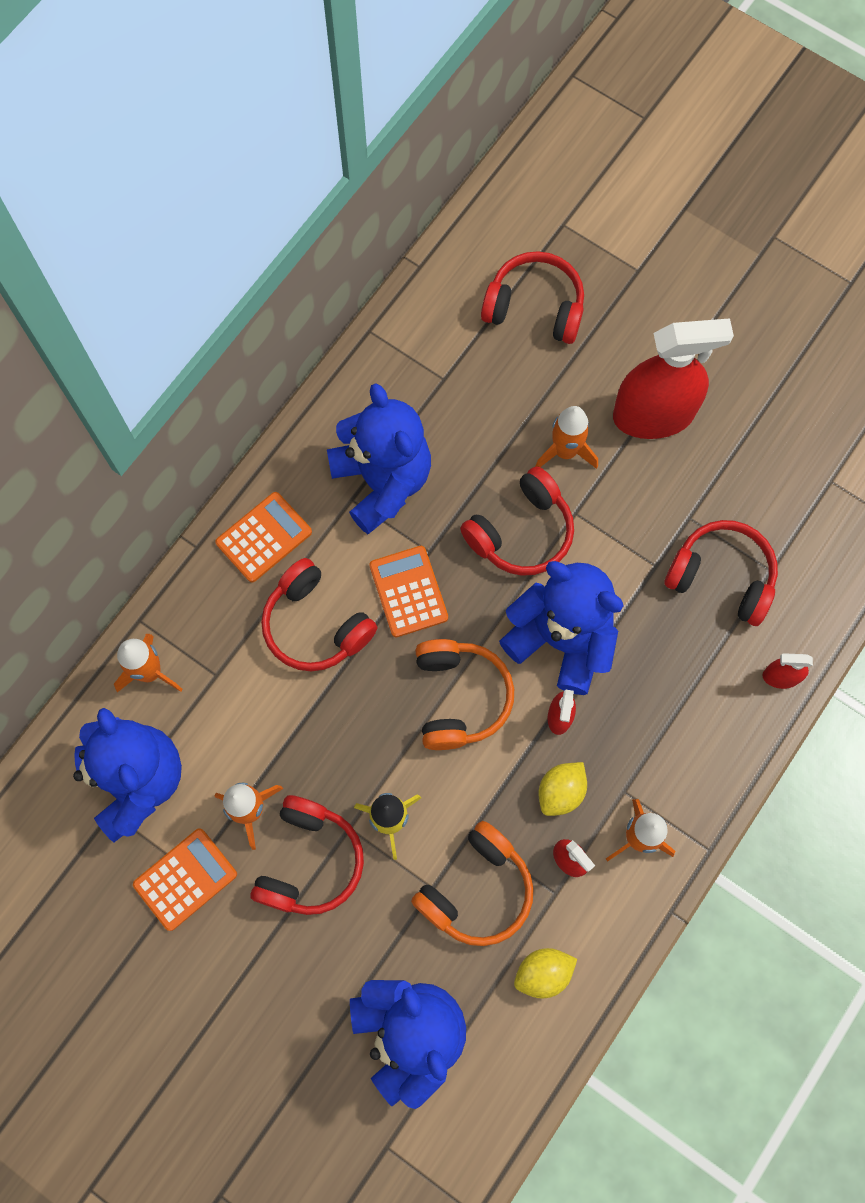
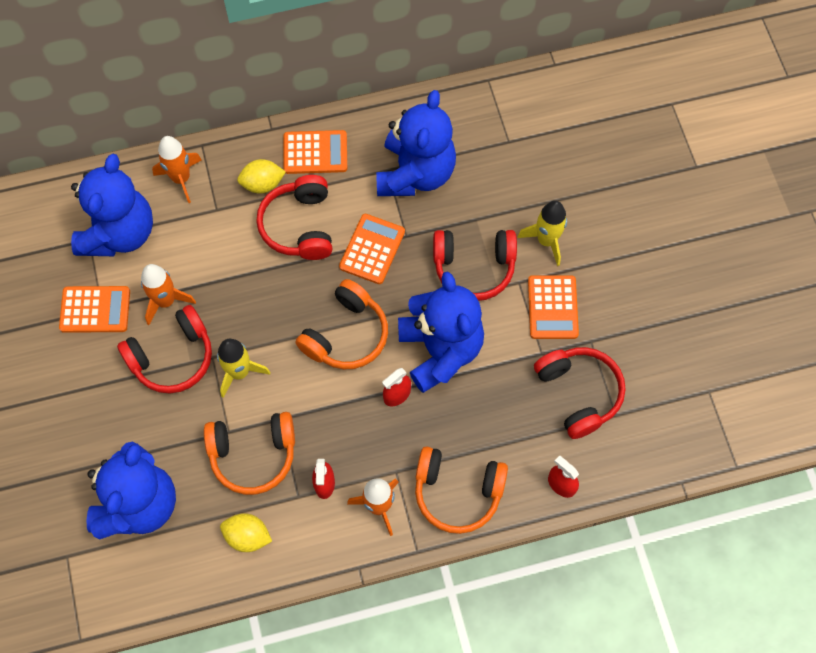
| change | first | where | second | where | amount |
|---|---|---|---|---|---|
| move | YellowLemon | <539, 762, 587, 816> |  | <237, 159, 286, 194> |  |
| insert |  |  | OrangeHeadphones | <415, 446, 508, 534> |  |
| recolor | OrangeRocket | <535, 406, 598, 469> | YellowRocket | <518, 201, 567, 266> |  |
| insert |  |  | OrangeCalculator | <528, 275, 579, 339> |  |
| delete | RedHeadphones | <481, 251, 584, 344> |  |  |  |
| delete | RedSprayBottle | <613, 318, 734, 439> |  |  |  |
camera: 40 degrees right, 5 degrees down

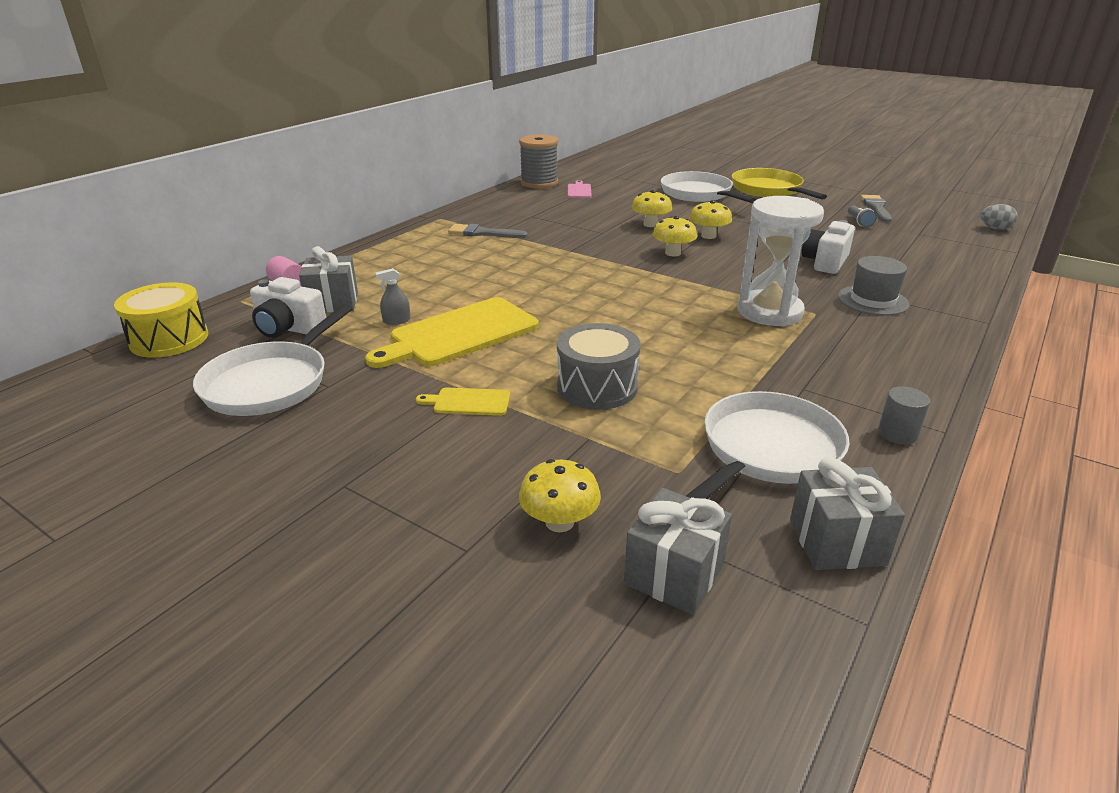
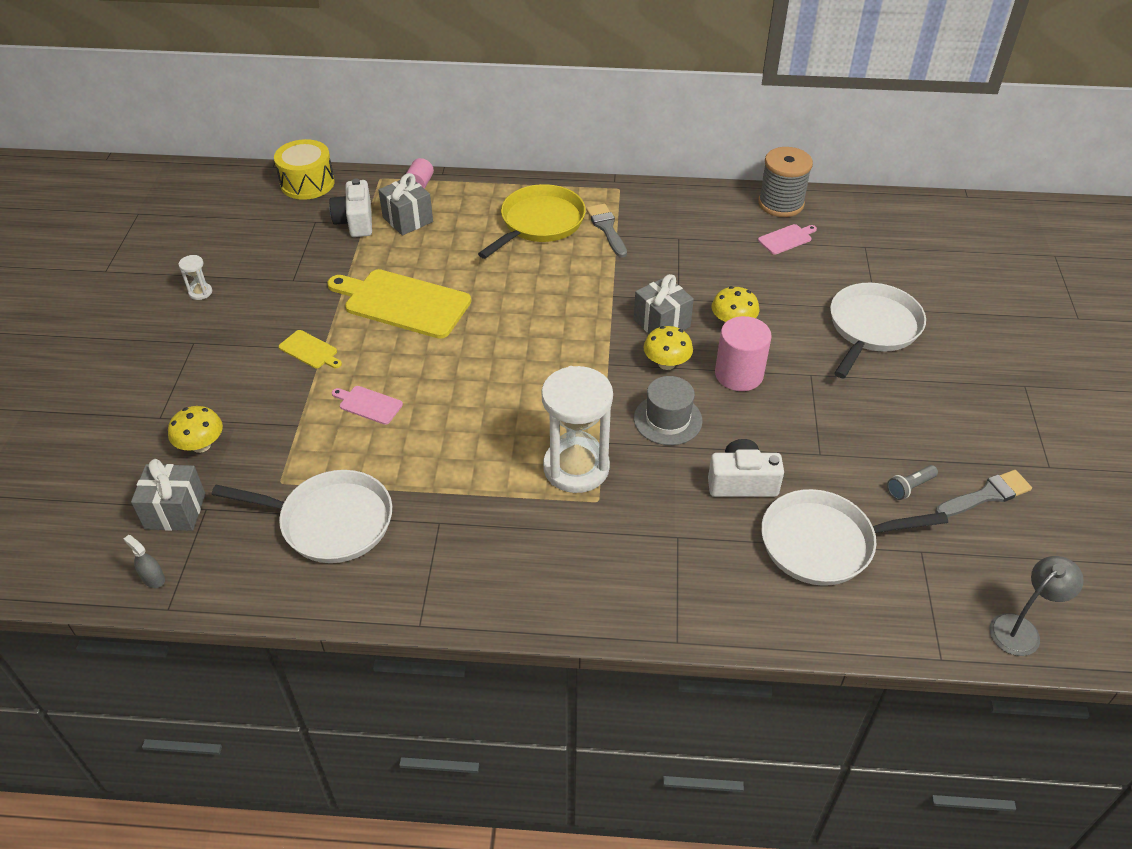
| change | first | where | second | where | amount |
|---|---|---|---|---|---|
| move | GreySprayBottle | <375, 268, 410, 325> |  | <124, 535, 165, 588> |  |
| insert |  |  | WhiteHourglass | <179, 255, 212, 300> |  |
| rotate | YellowCuttingBoard | <416, 388, 510, 416> |  | <279, 330, 342, 368> | 150 degrees clockwise |
| replace | GreyDrum | <557, 323, 640, 410> | PinkCuttingBoard | <332, 386, 403, 425> |  |
| move | YellowPan | <732, 168, 827, 200> |  | <478, 184, 586, 259> |  |
| move | GreyGift | <790, 457, 905, 570> |  | <634, 274, 694, 333> |  |
| move | GreyHat | <838, 256, 909, 315> |  | <634, 376, 703, 445> |  |
| replace | YellowMushroom | <689, 200, 732, 239> | PinkCylinder | <715, 316, 772, 391> |  |
| move | WhitePan | <193, 304, 352, 416> |  | <761, 489, 948, 586> |  |
| replace | GreyEgg | <980, 204, 1018, 230> | GreyLamp | <989, 556, 1084, 656> |  |
| delete | GreyCylinder | <878, 386, 930, 445> |  |  |  |
camera: 60 degrees right, 15 degrees up

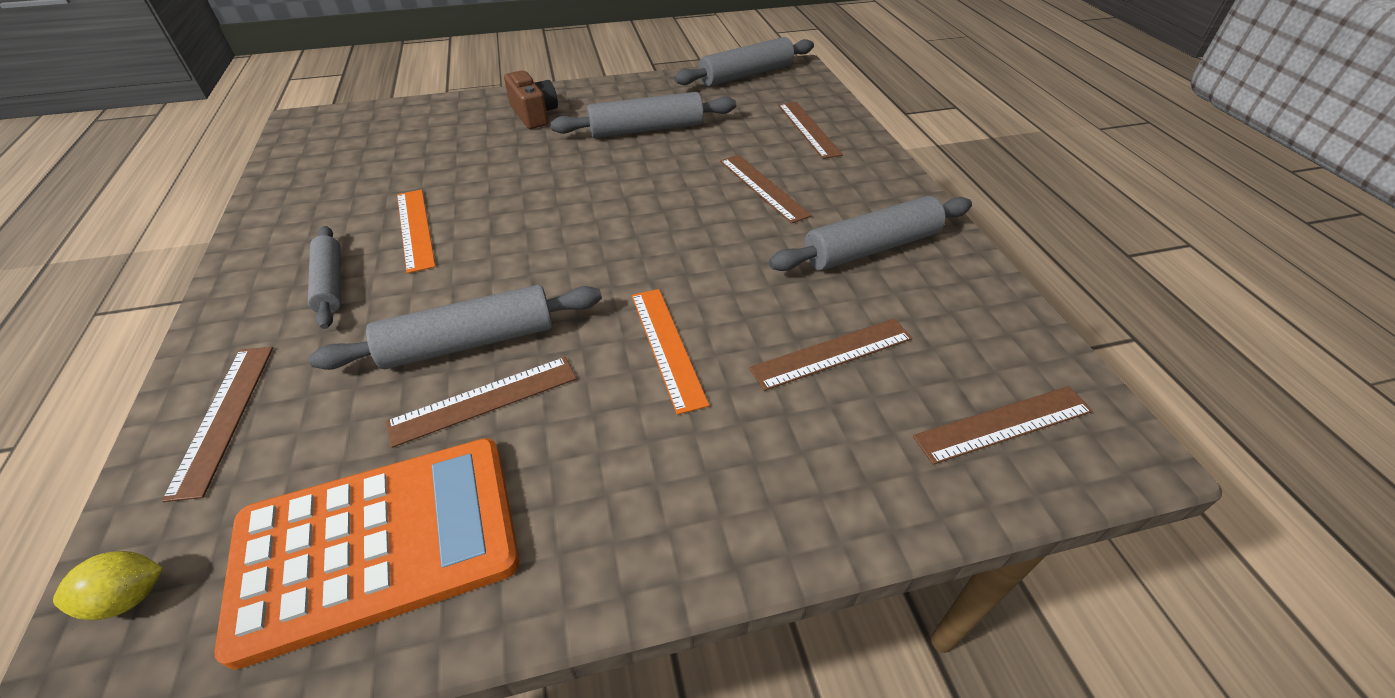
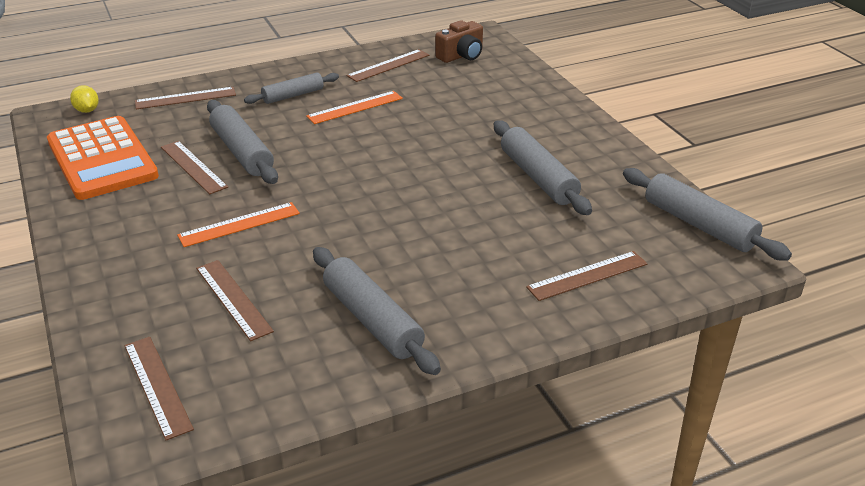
| change | first | where | second | where | amount |
|---|---|---|---|---|---|
| move | BrownRuler | <720, 155, 812, 224> |  | <346, 49, 429, 82> |  |
| move | BrownCamera | <504, 71, 558, 129> |  | <435, 20, 483, 63> |  |
camera: 80 degrees right, 10 degrees down

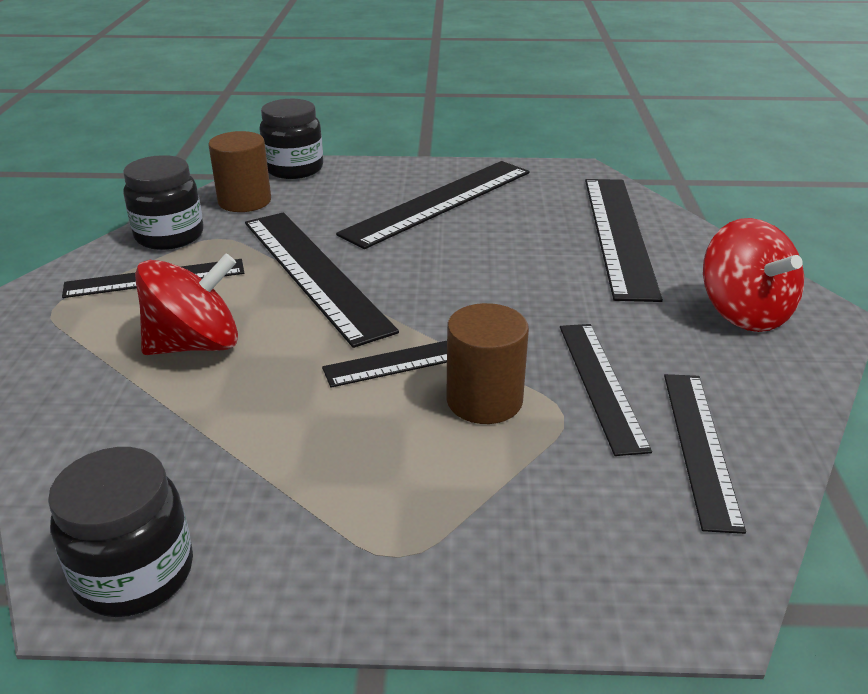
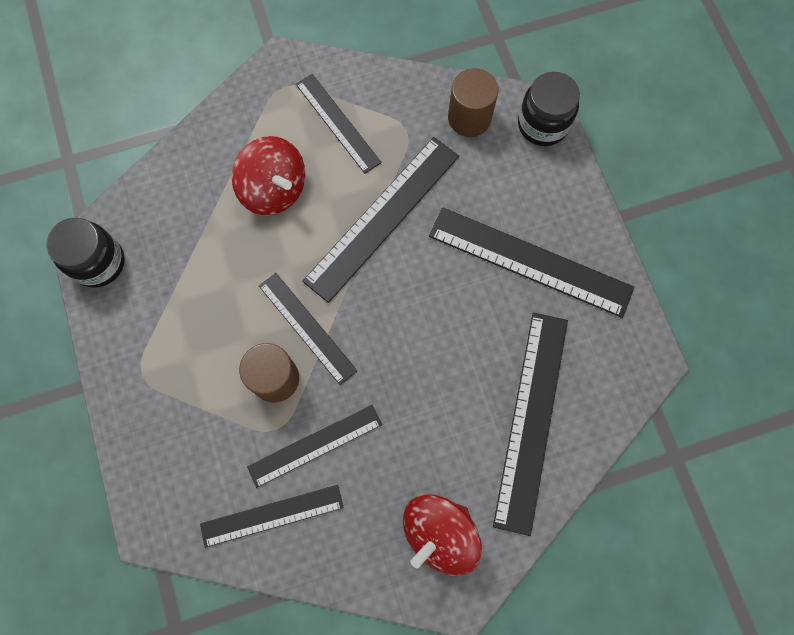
| change | first | where | second | where | amount |
|---|---|---|---|---|---|
| rotate | BlackRuler | <585, 179, 663, 302> |  | <493, 313, 568, 536> | 60 degrees counterclockwise |
| delete | BlackJar | <123, 155, 203, 250> |  |  |  |
camera: 70 degrees right, 40 degrees up

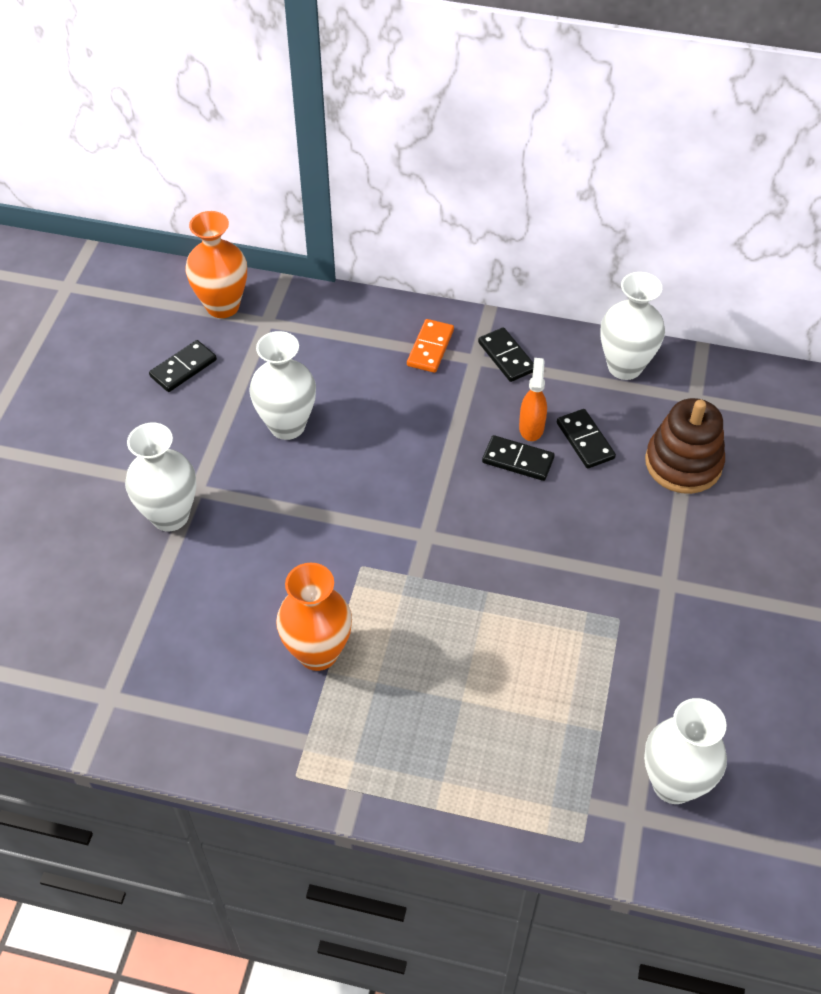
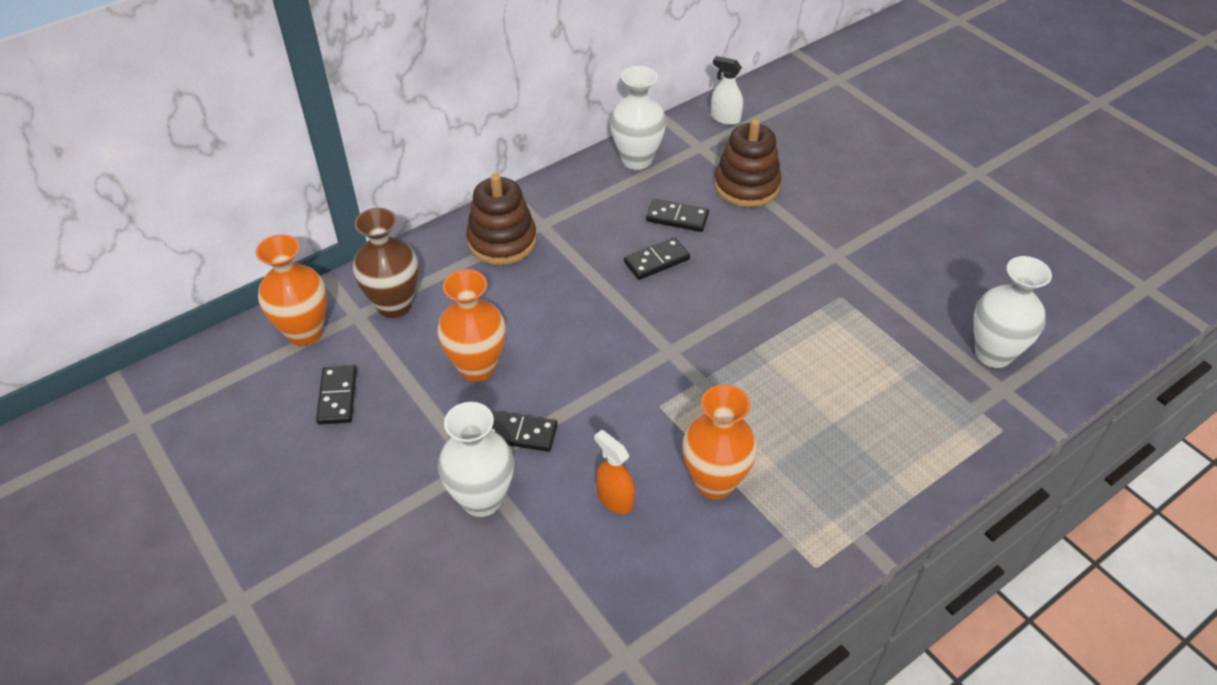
| change | first | where | second | where | amount |
|---|---|---|---|---|---|
| insert |  |  | BrownVase | <353, 208, 419, 318> |  |
| recolor | WhiteVase | <249, 331, 316, 440> | OrangeVase | <437, 269, 506, 382> |  |
| replace | OrangeDomino | <407, 319, 454, 373> | BrownStackingToy | <466, 174, 537, 265> |  |
| move | BlackDomino | <478, 327, 534, 382> |  | <491, 411, 558, 452> |  |
| move | OrangeSprayBottle | <519, 358, 547, 441> |  | <594, 430, 635, 514> |  |
| insert |  |  | WhiteSprayBottle | <711, 56, 743, 125> |  |
camera: 50 degrees left, 5 degrees down

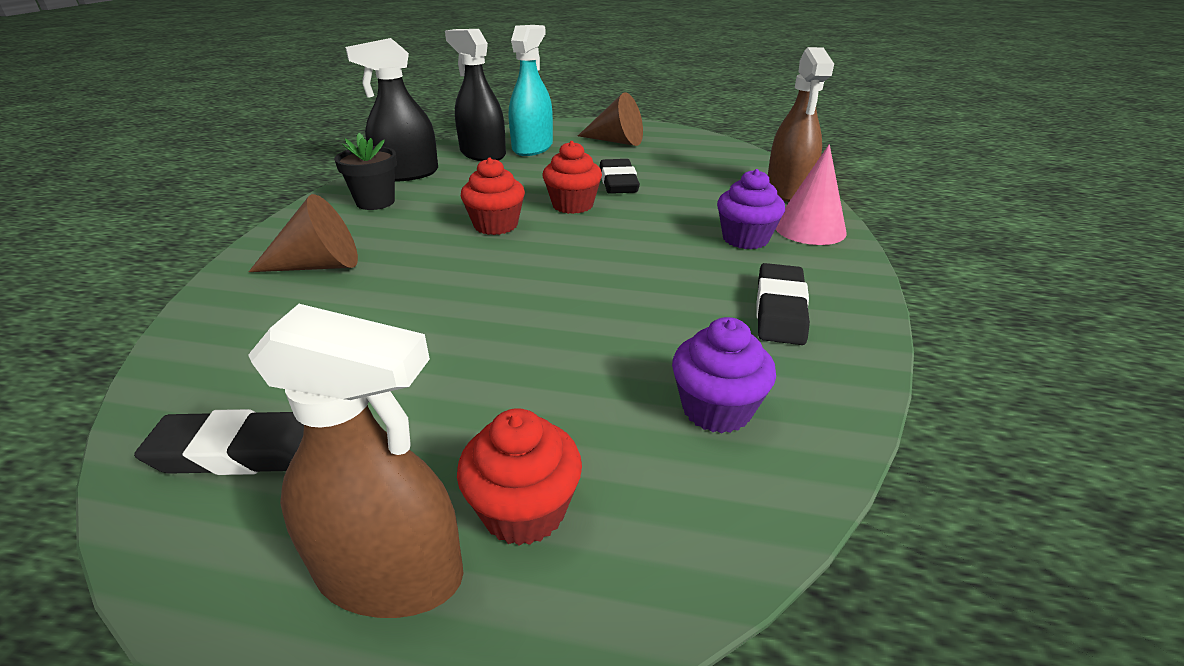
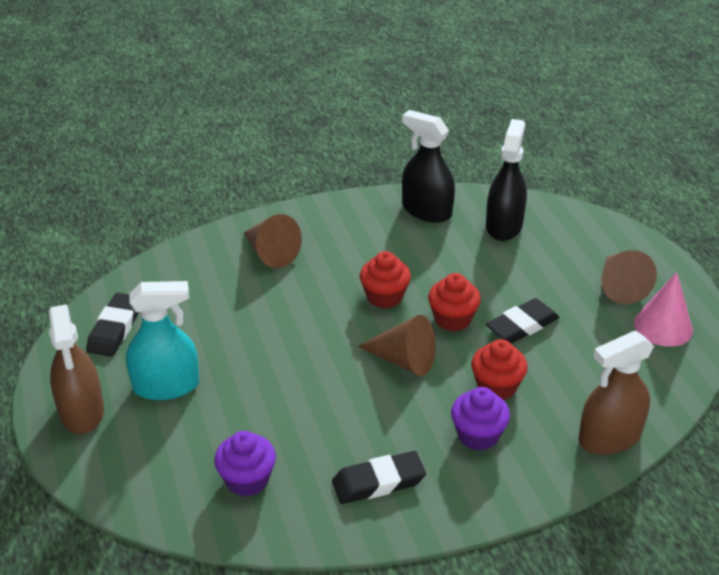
| change | first | where | second | where | amount |
|---|---|---|---|---|---|
| rotate | BlackEraser | <134, 409, 304, 475> |  | <86, 293, 139, 357> | 45 degrees clockwise |
| move | TurquoiseSprayBottle | <509, 25, 553, 156> |  | <126, 281, 199, 400> |  |
| insert |  |  | BrownCone | <357, 315, 435, 376> |  |
| move | RedCupcake | <457, 408, 582, 546> |  | <471, 339, 528, 400> |  |
| move | PinkCone | <776, 144, 847, 245> |  | <634, 272, 693, 347> |  |
| delete | BlackFlowerPot | <334, 133, 397, 210> |  |  |  |
camera: 60 degrees right, 5 degrees up

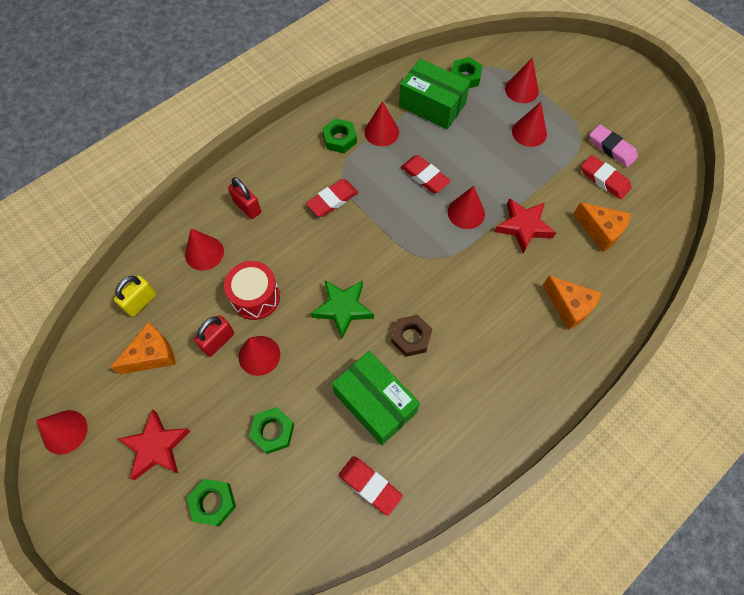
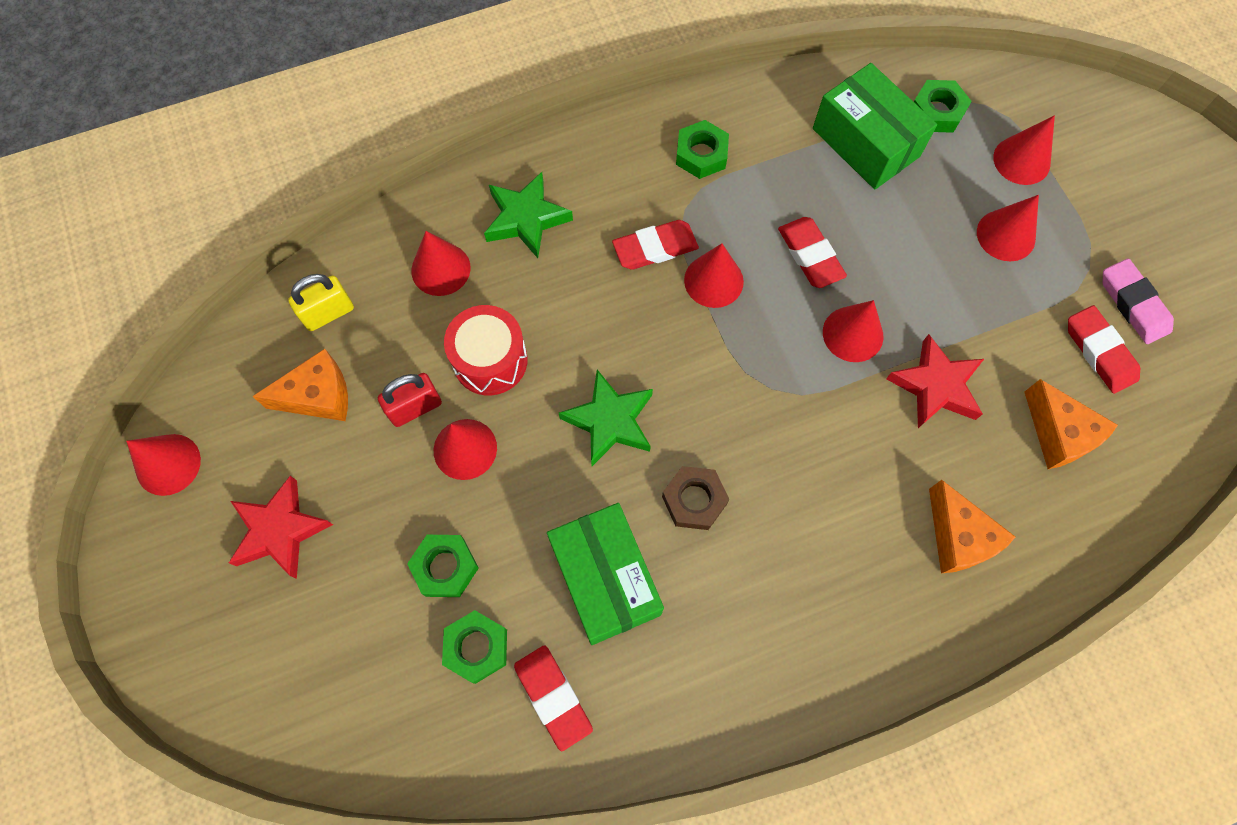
| change | first | where | second | where | amount |
|---|---|---|---|---|---|
| move | GreenNut | <187, 479, 236, 526> |  | <442, 610, 507, 684> |  |
| replace | RedPadlock | <228, 177, 261, 219> | GreenStar | <484, 172, 573, 258> |  |
| move | RedCone | <364, 101, 399, 146> |  | <684, 243, 744, 308> |  |
camera: 20 degrees right, 5 degrees up

